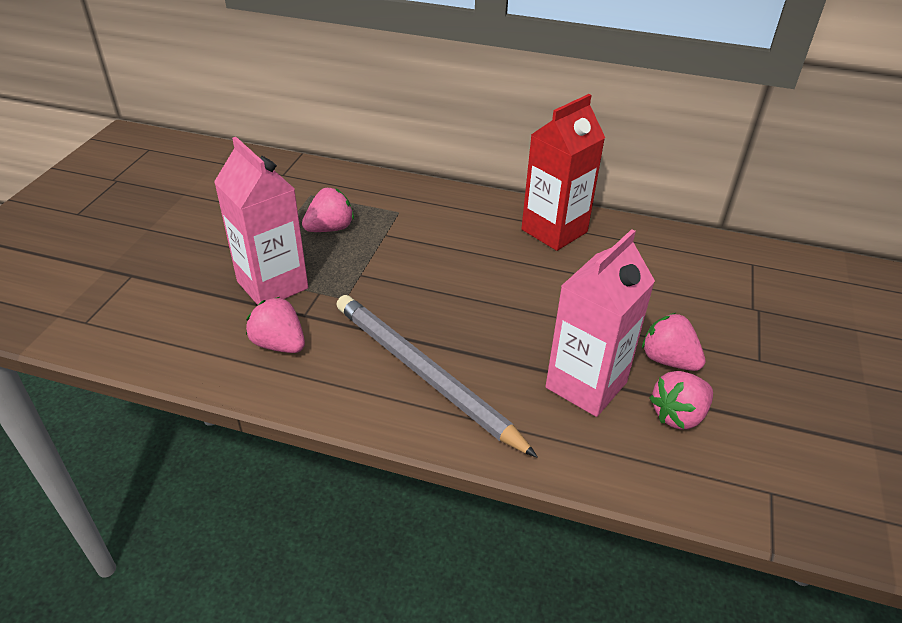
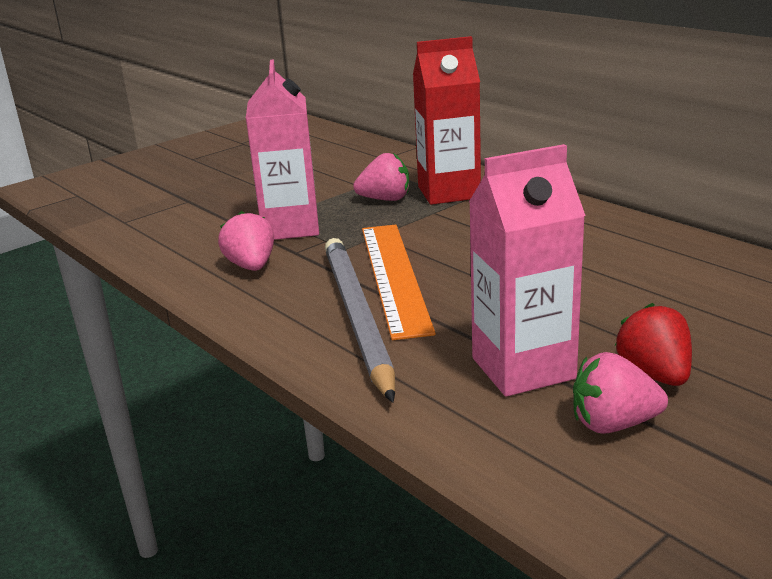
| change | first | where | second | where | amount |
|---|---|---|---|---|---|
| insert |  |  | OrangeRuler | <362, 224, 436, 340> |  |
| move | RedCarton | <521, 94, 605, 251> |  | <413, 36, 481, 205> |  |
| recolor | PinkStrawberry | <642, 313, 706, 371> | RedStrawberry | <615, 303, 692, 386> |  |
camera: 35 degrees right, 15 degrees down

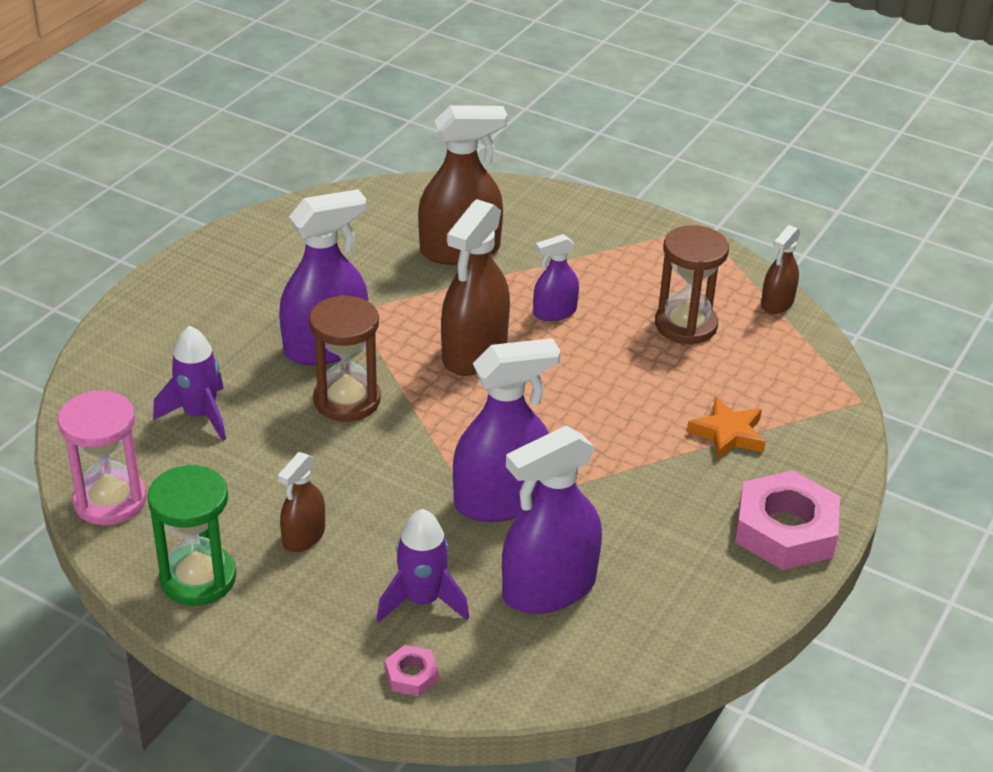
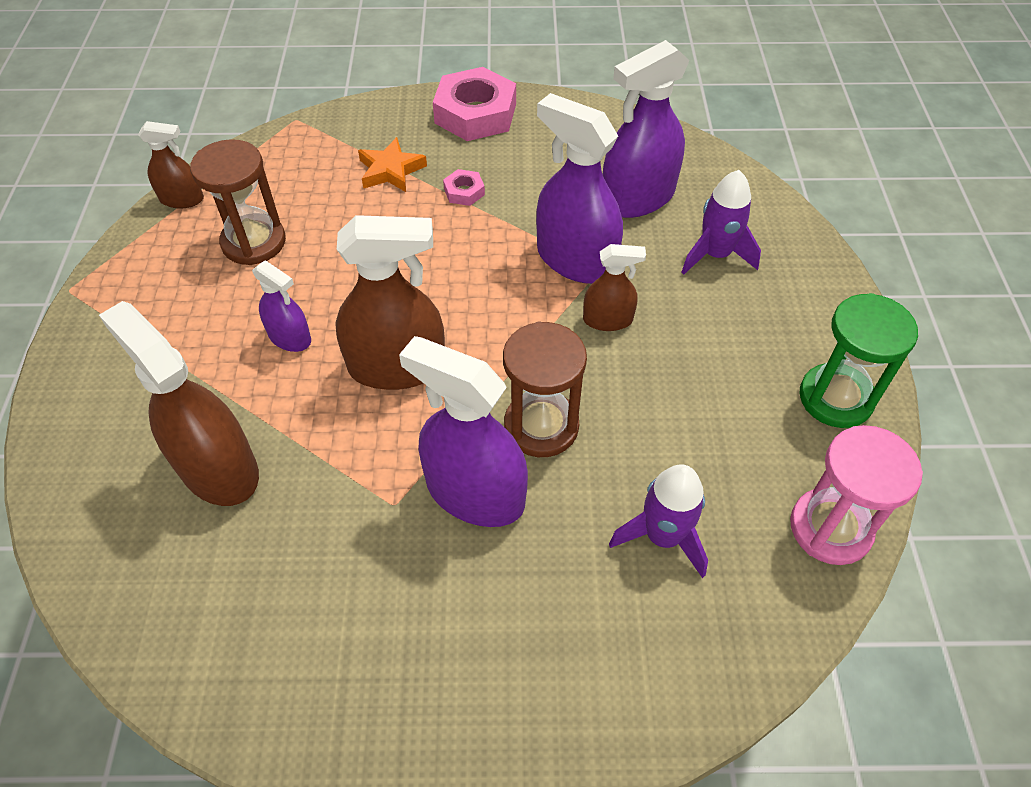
| change | first | where | second | where | amount |
|---|---|---|---|---|---|
| move | PinkNut | <385, 645, 439, 697> |  | <443, 169, 485, 206> |  |
| move | BrownSprayBottle | <278, 452, 325, 552> |  | <583, 244, 646, 331> |  |
| rotate | PurpleSprayBottle | <502, 426, 602, 614> |  | <603, 40, 690, 218> | 120 degrees clockwise |
camera: 120 degrees left, 15 degrees up

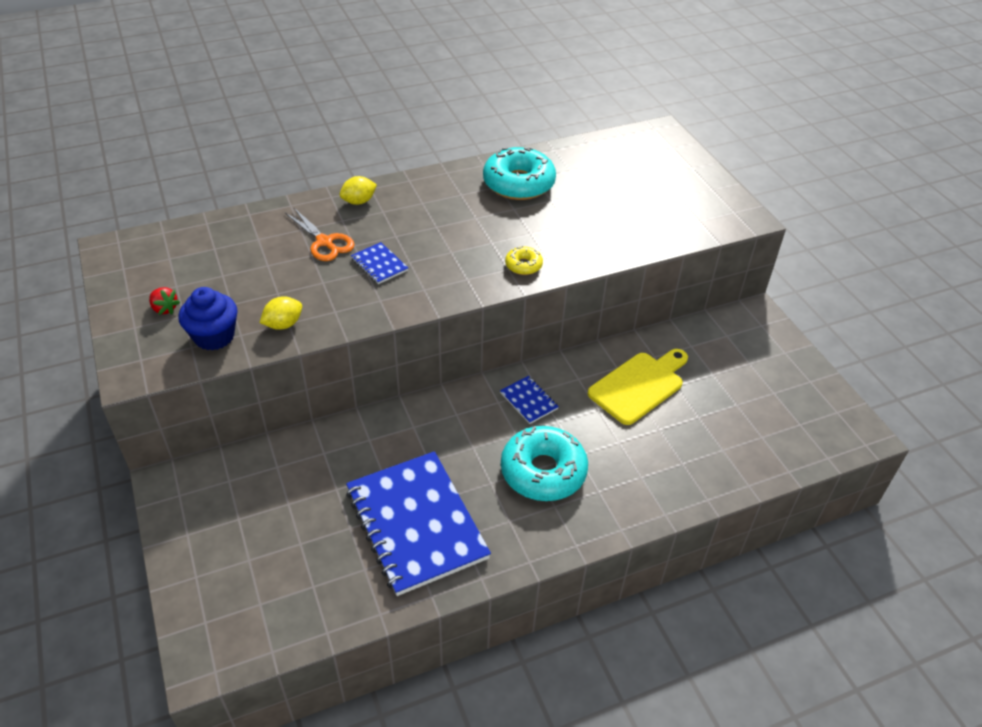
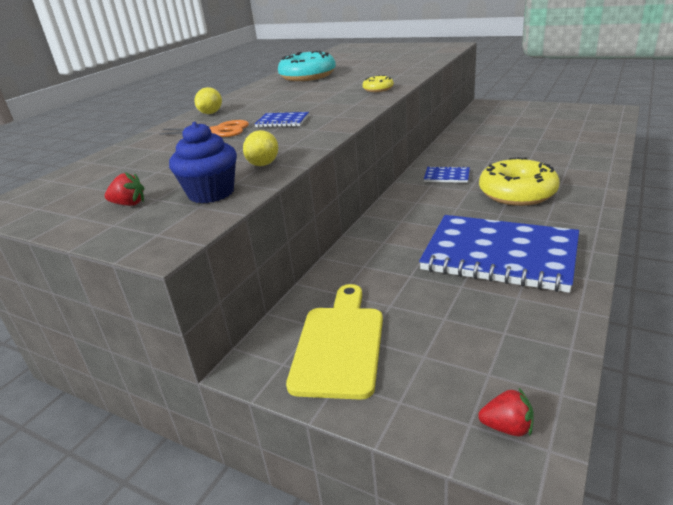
| change | first | where | second | where | amount |
|---|---|---|---|---|---|
| move | YellowCuttingBoard | <588, 349, 688, 425> |  | <286, 284, 383, 400> |  |
| insert |  |  | RedStrawberry | <478, 388, 534, 436> |  |
| recolor | TurquoiseDonut | <501, 426, 588, 501> | YellowDonut | <479, 157, 560, 206> |  |
camera: 35 degrees left, 15 degrees down

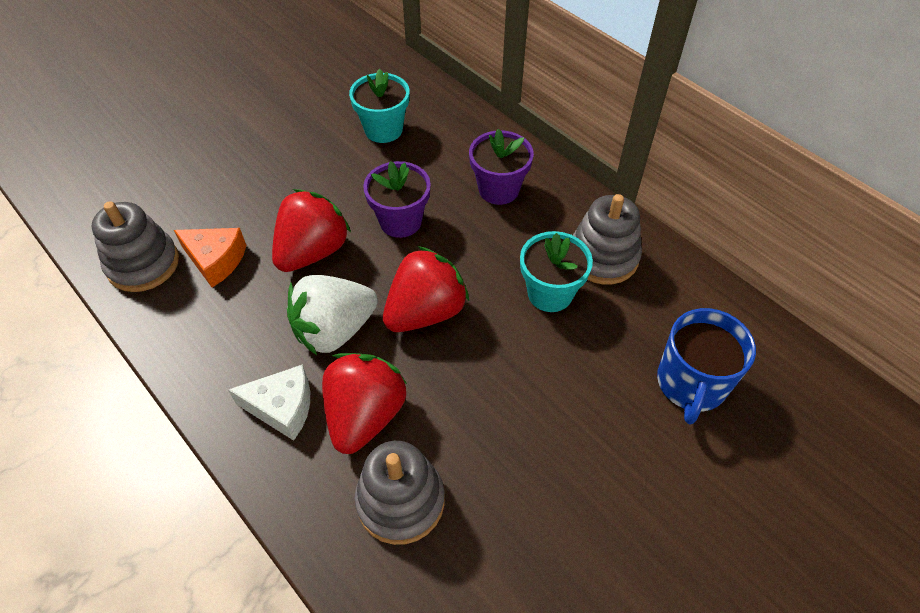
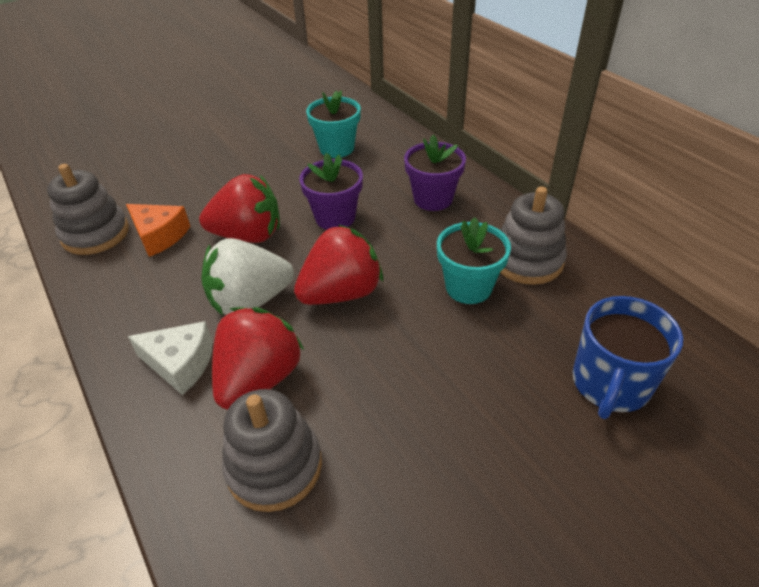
| change | first | where | second | where | amount |
|---|---|---|---|---|---|
| rotate | RedStrawberry | <272, 189, 351, 272> |  | <199, 174, 280, 243> | 45 degrees clockwise |
camera: 10 degrees right, 10 degrees down

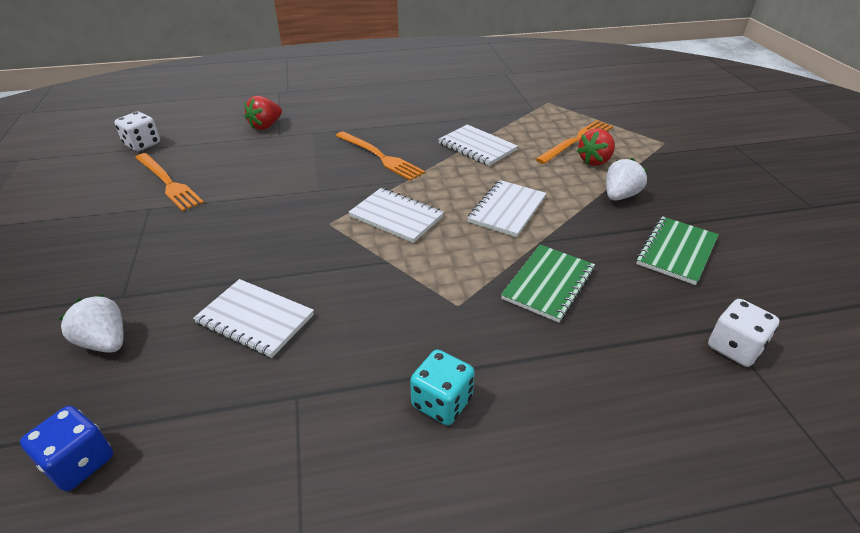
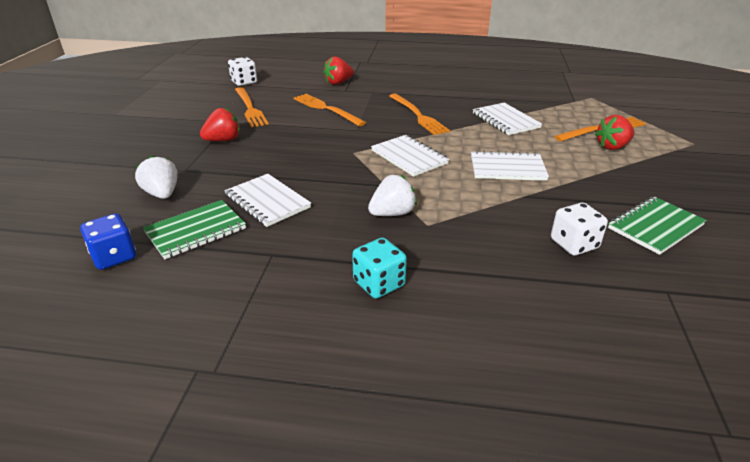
| change | first | where | second | where | amount |
|---|---|---|---|---|---|
| move | GreenNotebook | <501, 245, 595, 323> |  | <143, 200, 246, 259> |  |
| insert |  |  | RedStrawberry | <200, 108, 240, 141> |  |
| insert |  |  | OrangeFork | <293, 94, 366, 126> |  |
| move | WhiteStrawberry | <606, 158, 648, 201> |  | <368, 175, 417, 216> |  |
| rotate | WhiteNotebook | <467, 180, 546, 237> |  | <471, 151, 549, 181> | 45 degrees clockwise |
| move | WhiteDice | <708, 299, 780, 367> |  | <551, 203, 608, 255> |  |
camera: 20 degrees right, 5 degrees down

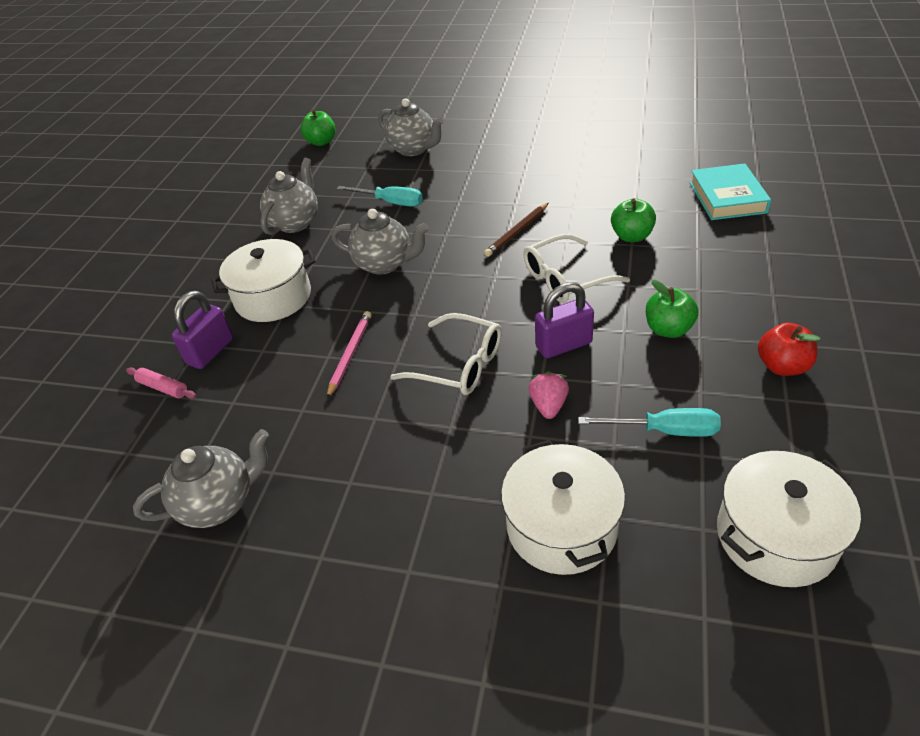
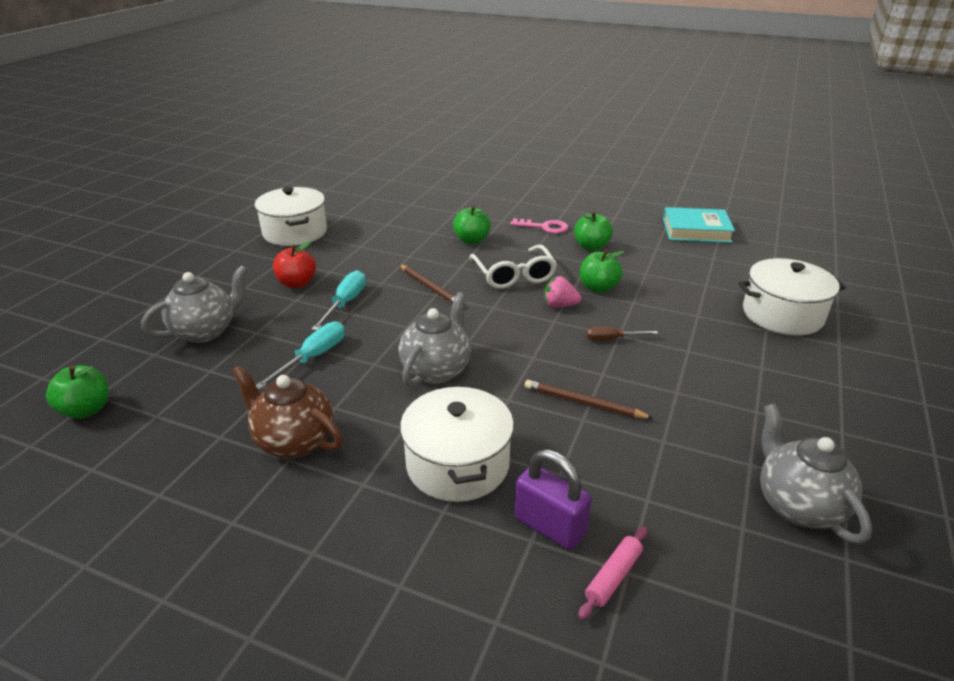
| change | first | where | second | where | amount |
|---|---|---|---|---|---|
| recolor | GreyTeapot | <260, 158, 318, 235> | BrownTeapot | <231, 365, 343, 458> |  |
| move | WhitePot | <717, 451, 861, 587> |  | <255, 187, 327, 246> |  |
| move | RedApple | <758, 323, 820, 376> |  | <273, 241, 316, 288> |  |
| move | TurquoiseScrewdriver | <578, 408, 721, 437> |  | <311, 270, 366, 331> |  |
| insert |  |  | PinkKey | <510, 218, 568, 234> |  |
| recolor | PinkPencil | <327, 311, 371, 399> | BrownPencil | <525, 380, 653, 419> |  |
| move | PinkStrawberry | <528, 371, 569, 419> |  | <544, 276, 581, 308> |  |
| replace | PurplePadlock | <535, 282, 594, 358> | GreenApple | <580, 249, 625, 293> |  |
| replace | WhiteGlasses | <390, 313, 502, 395> | BrownScrewdriver | <586, 327, 658, 341> |  |
| move | TurquoiseBook | <690, 163, 771, 220> |  | <663, 207, 735, 243> |  |
camera: 85 degrees left, 10 degrees down

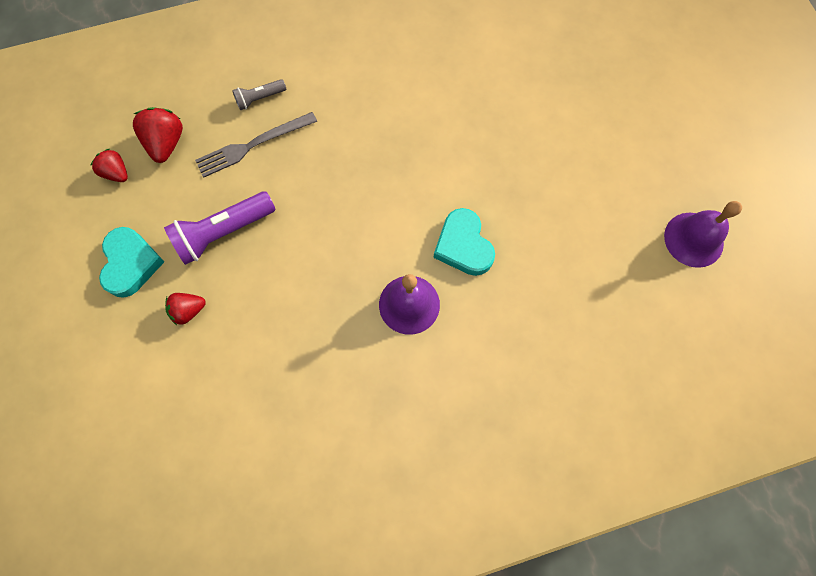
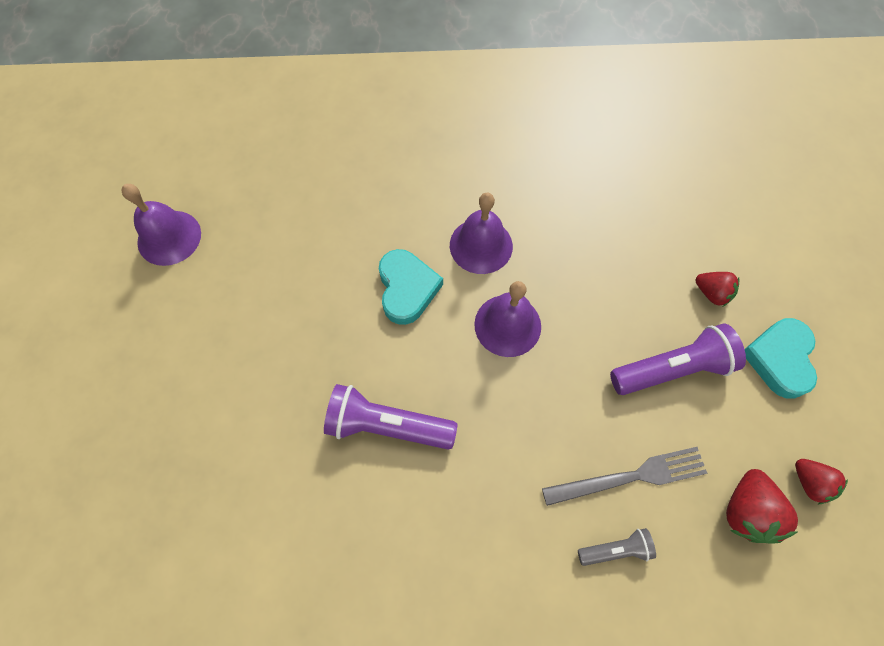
| change | first | where | second | where | amount |
|---|---|---|---|---|---|
| insert |  |  | PurpleFlashlight | <324, 384, 457, 450> |  |
| insert |  |  | PurpleBell | <474, 281, 541, 357> |  |
| rotate | RedStrawberry | <165, 293, 206, 325> |  | <695, 272, 740, 306> | 45 degrees clockwise |
camera: 165 degrees left, 5 degrees down

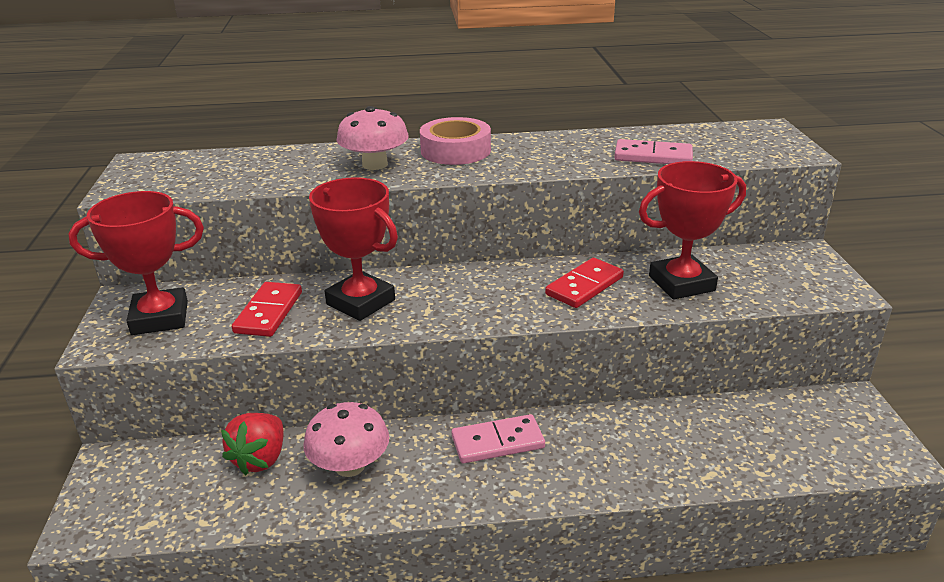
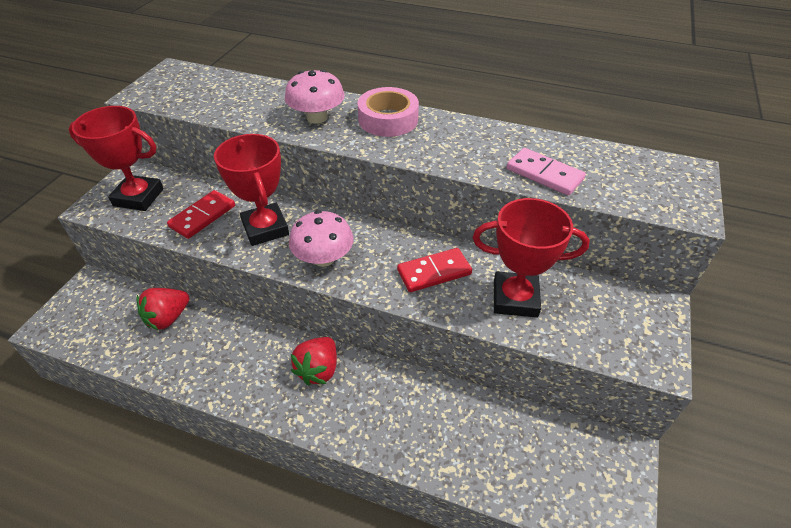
| change | first | where | second | where | amount |
|---|---|---|---|---|---|
| move | PinkMushroom | <303, 402, 389, 477> |  | <289, 210, 354, 267> |  |
| replace | PinkDomino | <452, 414, 545, 463> | RedStrawberry | <291, 337, 337, 386> |  |
camera: 25 degrees right, 15 degrees up

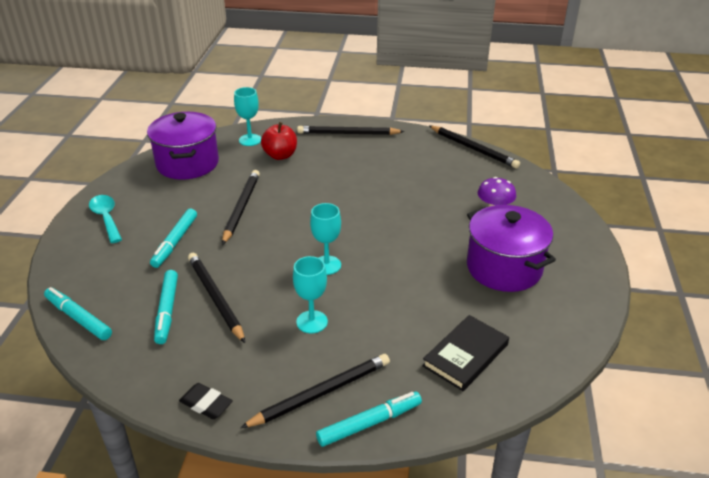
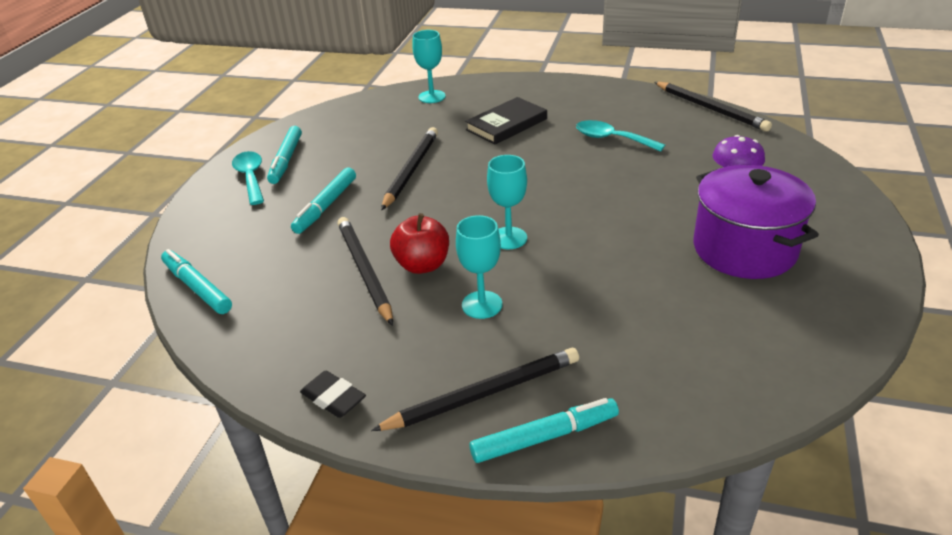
| change | first | where | second | where | amount |
|---|---|---|---|---|---|
| move | TurquoiseMarker | <154, 270, 178, 344> |  | <267, 126, 302, 184> |  |
| move | RedApple | <261, 122, 297, 160> |  | <390, 213, 449, 274> |  |
| move | BlackBook | <422, 315, 509, 391> |  | <465, 97, 547, 144> |  |
| insert |  |  | TurquoiseSpoon | <576, 120, 665, 152> |  |
| delete | PurplePot | <147, 112, 219, 180> |  |  |  |
| delete | BlackPencil | <297, 126, 405, 135> |  |  |  |
camera: 10 degrees right, 0 degrees up

